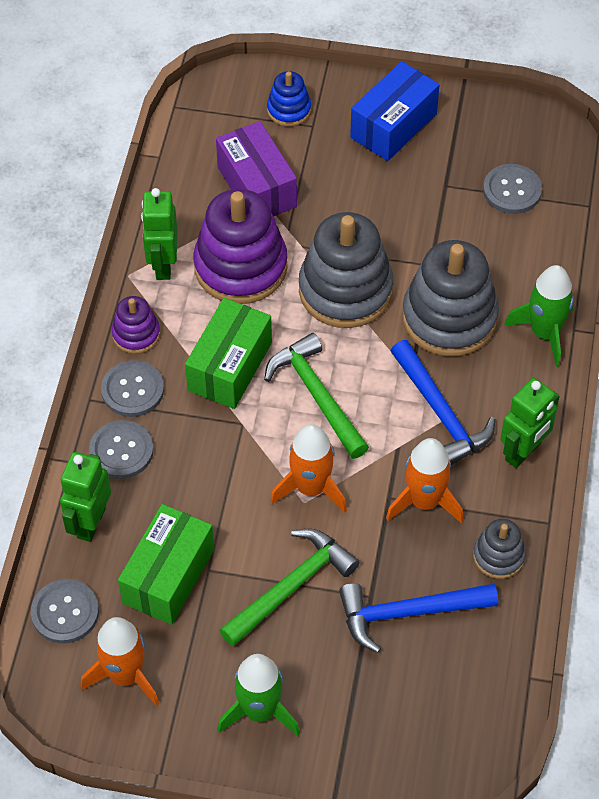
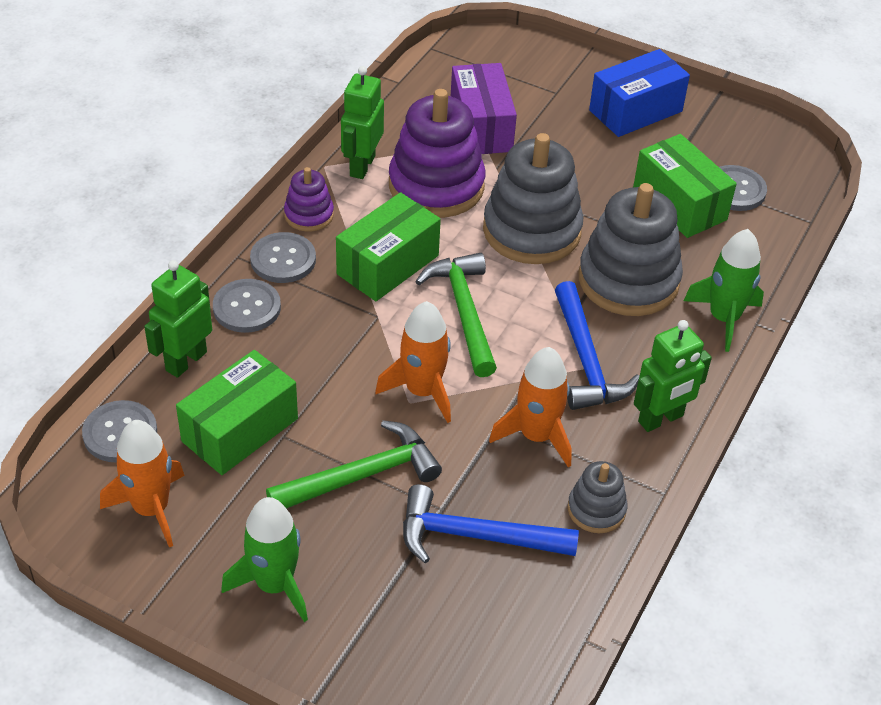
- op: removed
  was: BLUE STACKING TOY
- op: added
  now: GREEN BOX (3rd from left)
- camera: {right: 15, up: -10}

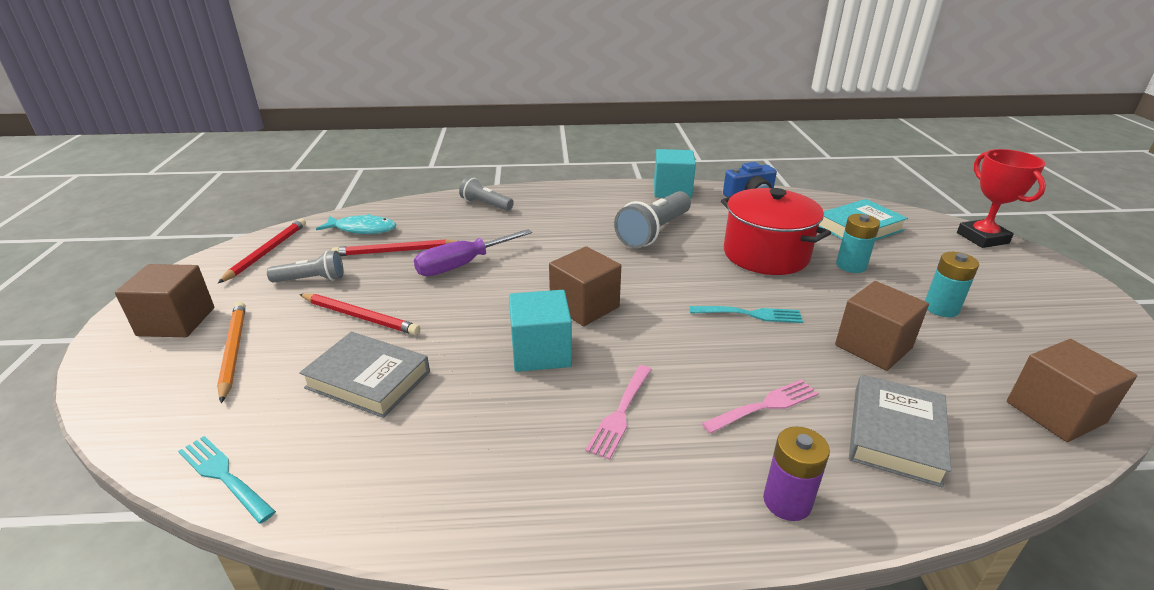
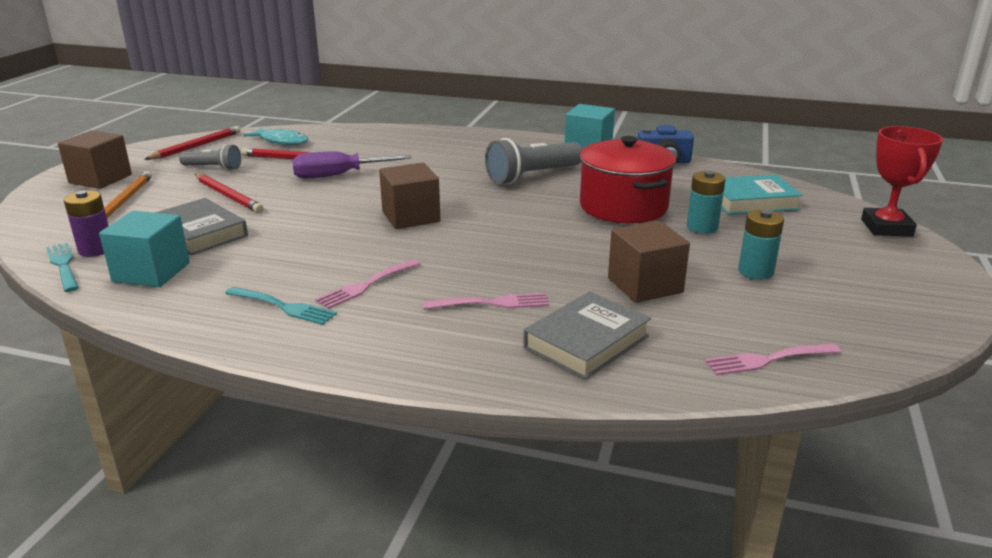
- op: removed
  was: GREY FLASHLIGHT (2nd from left)
- op: moved
  was: TURQUOISE CUBE (1st from left)
- op: moved
  was: TURQUOISE FORK (2nd from left)
- op: moved
  was: PURPLE BATTERY
- op: replaced
  was: BROWN CUBE (4th from left)
  now: PINK FORK (3rd from left)
- camera: {right: 20, up: -5}

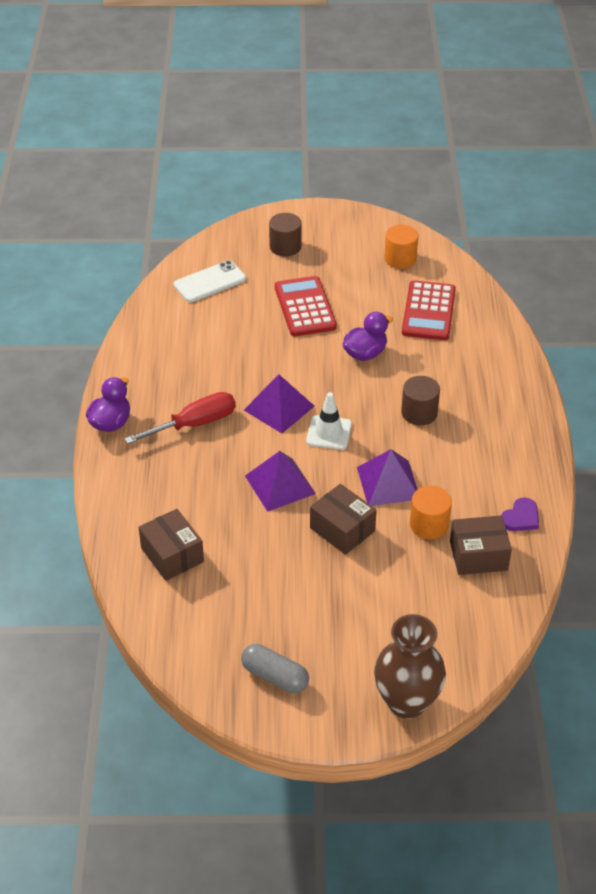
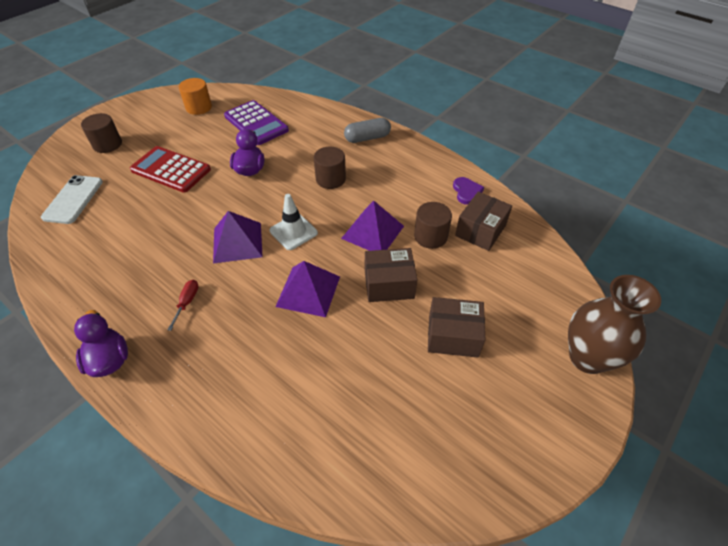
- op: resized
  was: RED SCREWDRIVER
  ratio: 0.49
- op: moved
  was: BROWN BOX (1st from left in the first image)
  now: BROWN BOX (2nd from left)
- op: moved
  was: GREY CAPSULE
- op: recoloured
  was: RED CALCULATOR (2nd from left)
  now: PURPLE CALCULATOR
- op: recoloured
  was: ORANGE CYLINDER (2nd from left)
  now: BROWN CYLINDER (3rd from left)
- camera: {right: -50, up: 5}

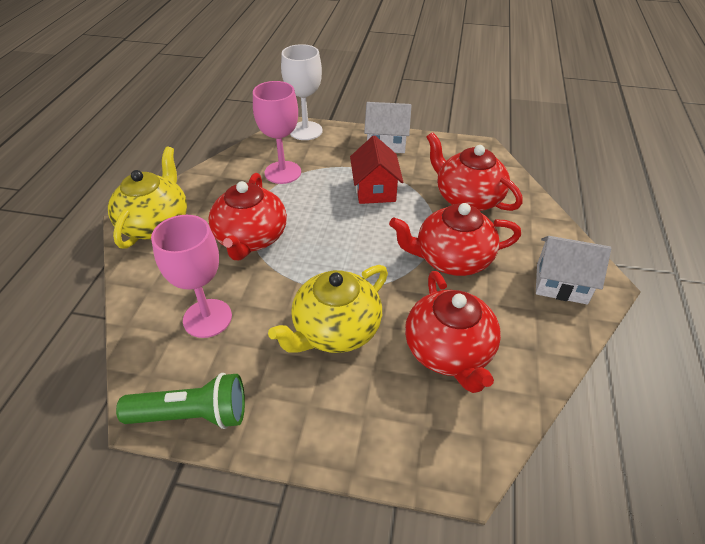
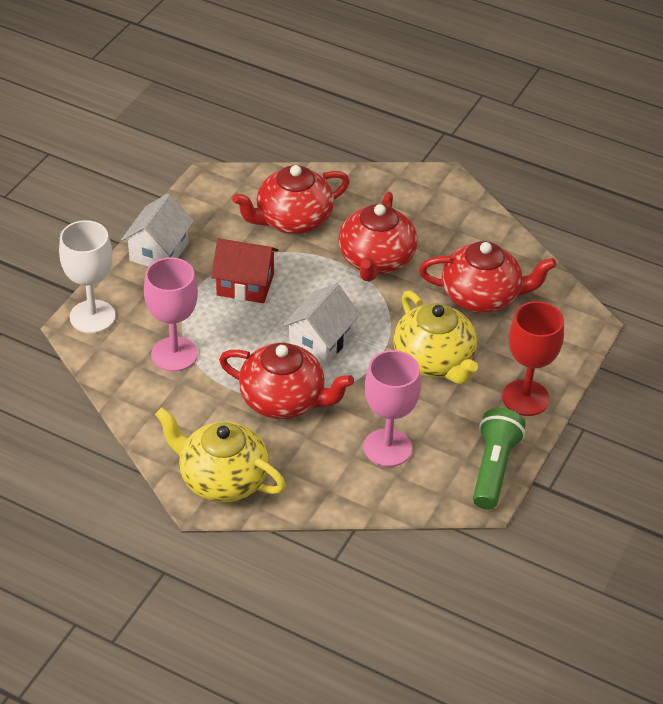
- op: moved
  was: WHITE HOUSE (2nd from left)
- op: added
  now: RED GOBLET
- camera: {right: -75, up: 0}

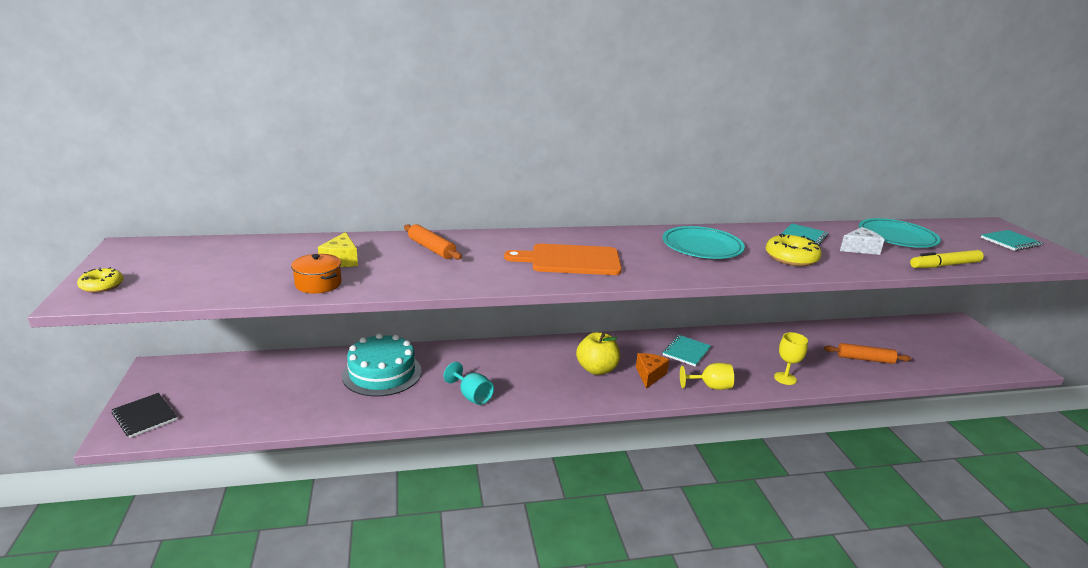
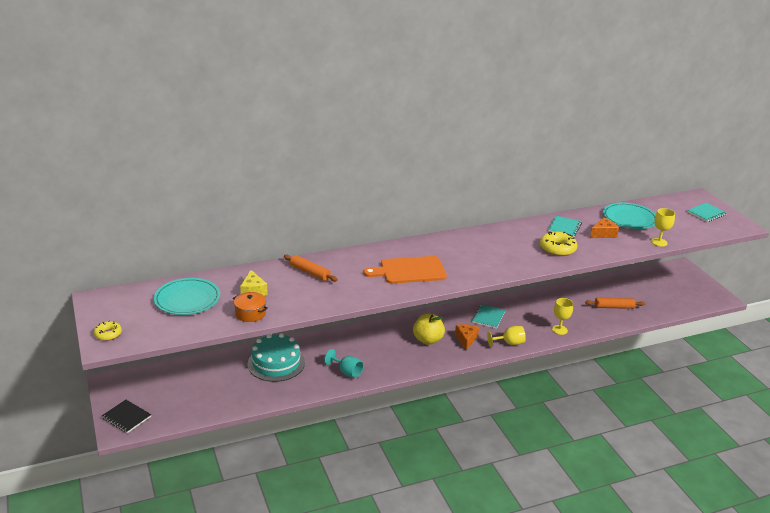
- op: moved
  was: TURQUOISE PLATE (1st from left)
- op: recoloured
  was: WHITE CHEESE
  now: ORANGE CHEESE (2nd from left)
- op: replaced
  was: YELLOW MARKER
  now: YELLOW GOBLET (3rd from left)
- camera: {right: -10, up: 5}

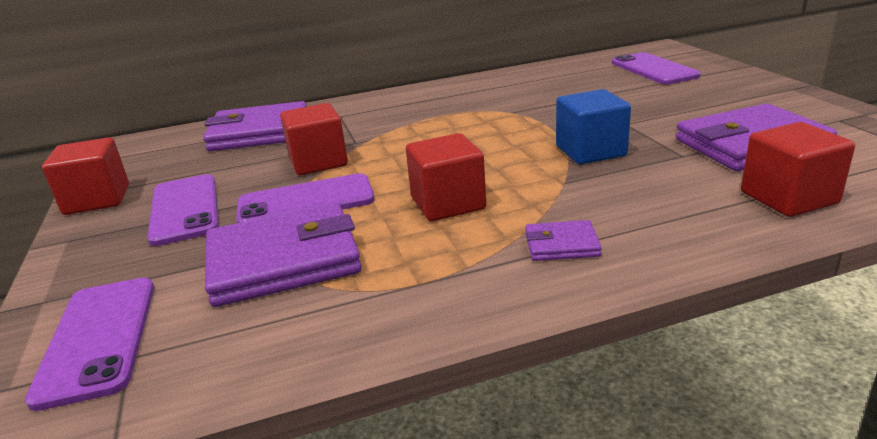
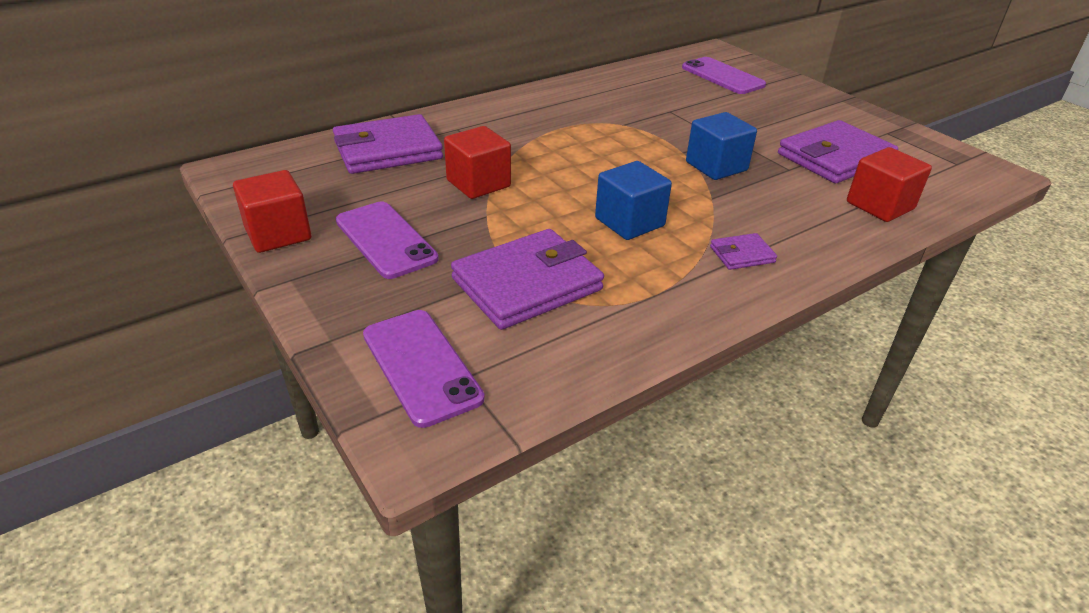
- op: removed
  was: PURPLE PHONE (3rd from left)
- op: recoloured
  was: RED CUBE (3rd from left)
  now: BLUE CUBE (1st from left)
- camera: {right: -20, up: 10}

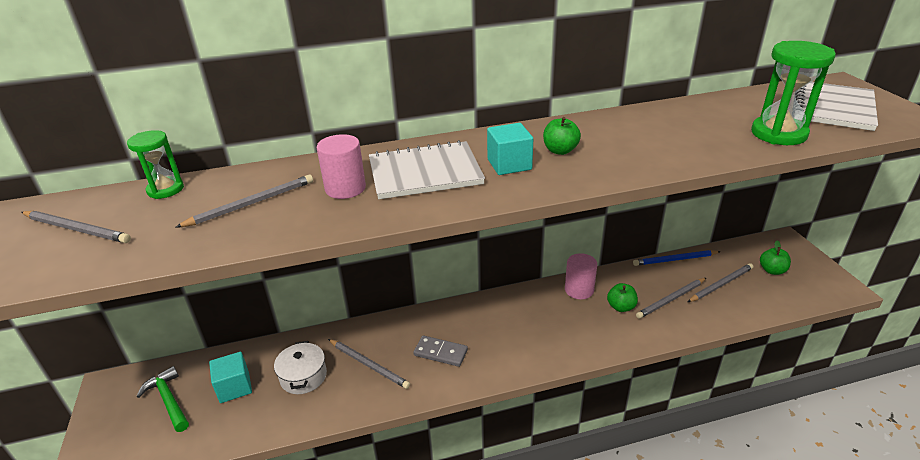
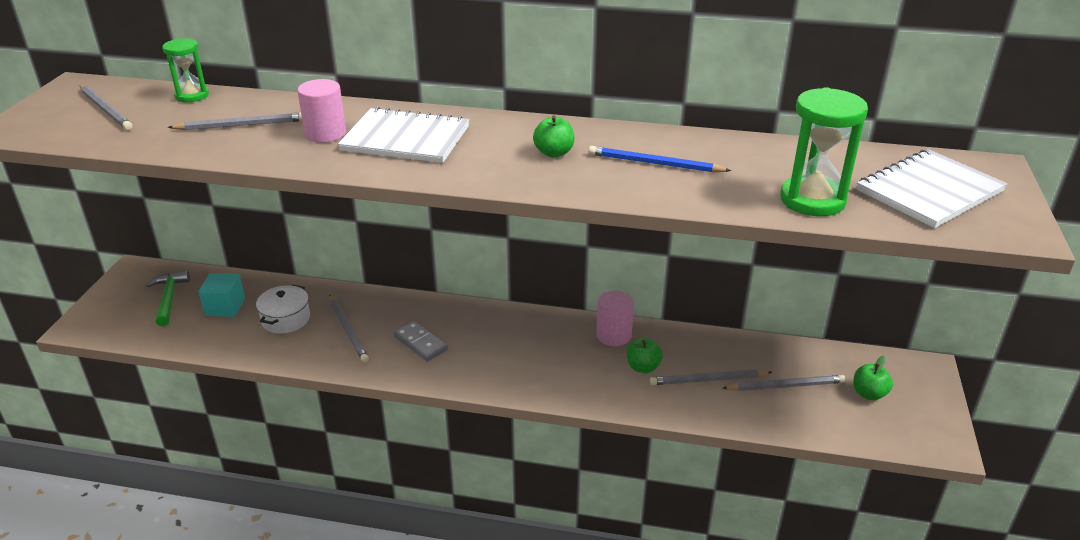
- op: removed
  was: TURQUOISE CUBE (2nd from left)
- op: moved
  was: BLUE PENCIL
- camera: {right: 25, up: 0}

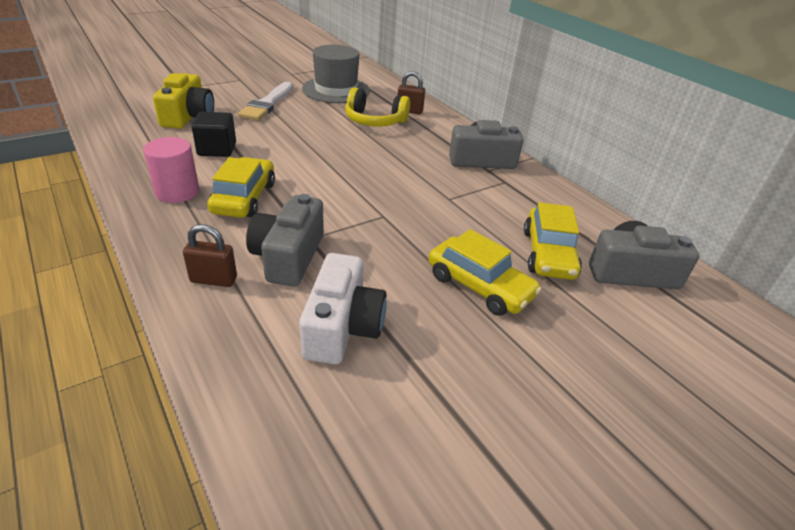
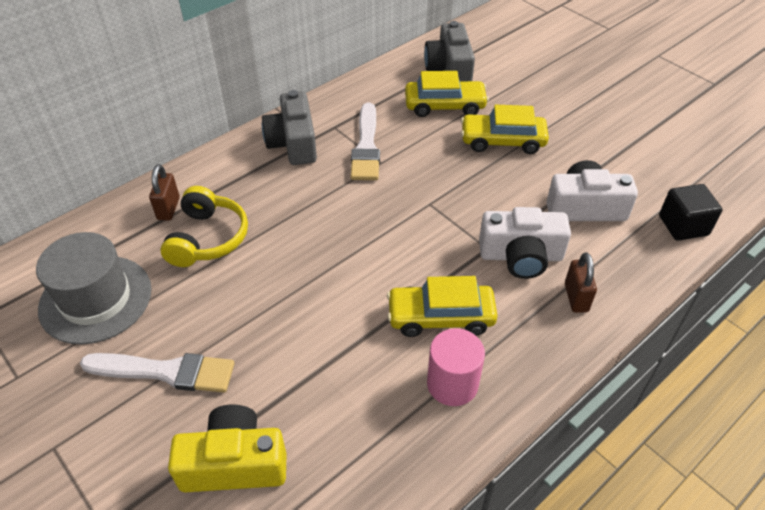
- op: moved
  was: BLACK CUBE
- op: recoloured
  was: GREY CAMERA (1st from left)
  now: WHITE CAMERA (1st from left)
- op: turned
  was: YELLOW CAR (2nd from left in the first image)
  clockwise: -120
- op: added
  now: WHITE BRUSH (2nd from left)
- camera: {right: -95, up: 10}

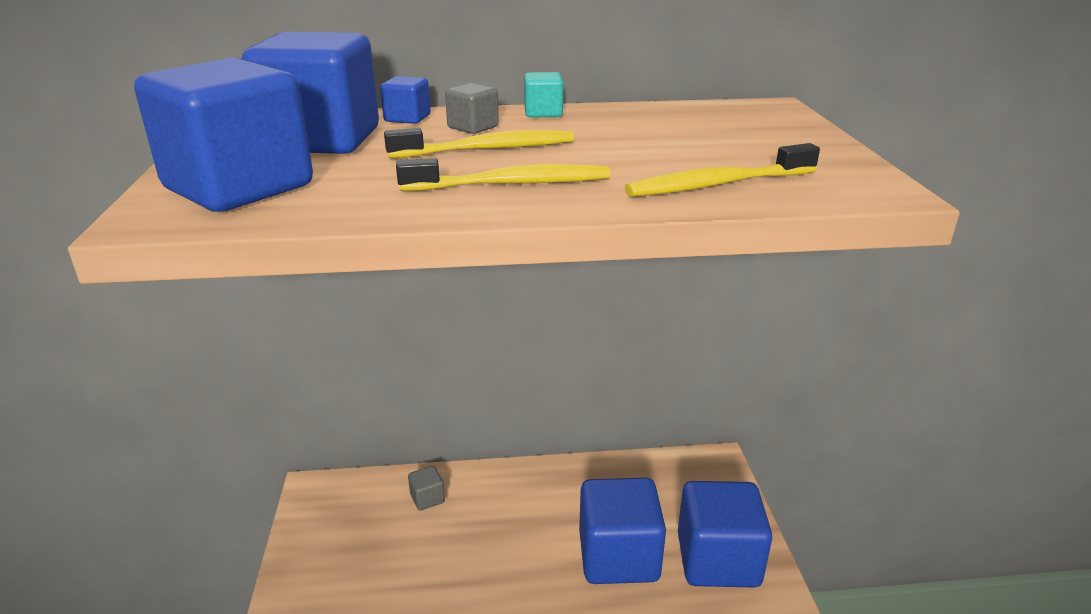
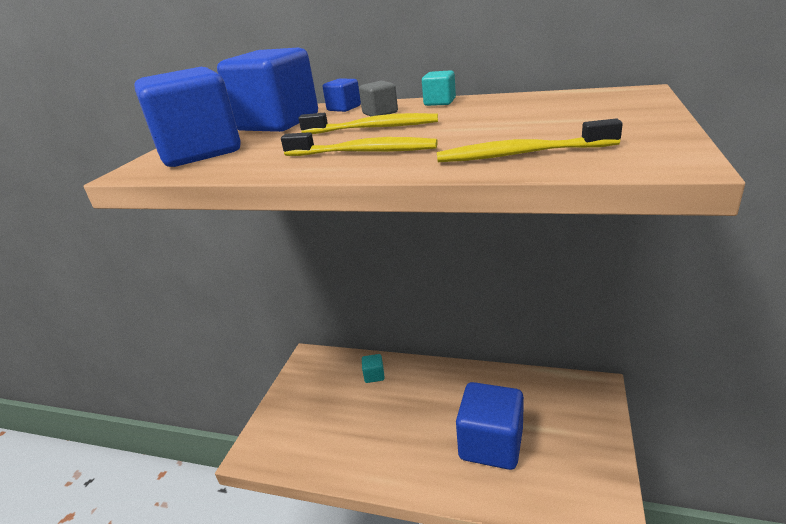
- op: recoloured
  was: GREY CUBE (1st from left)
  now: TURQUOISE CUBE (1st from left)
- op: removed
  was: BLUE CUBE (5th from left)
- camera: {right: 25, up: 0}

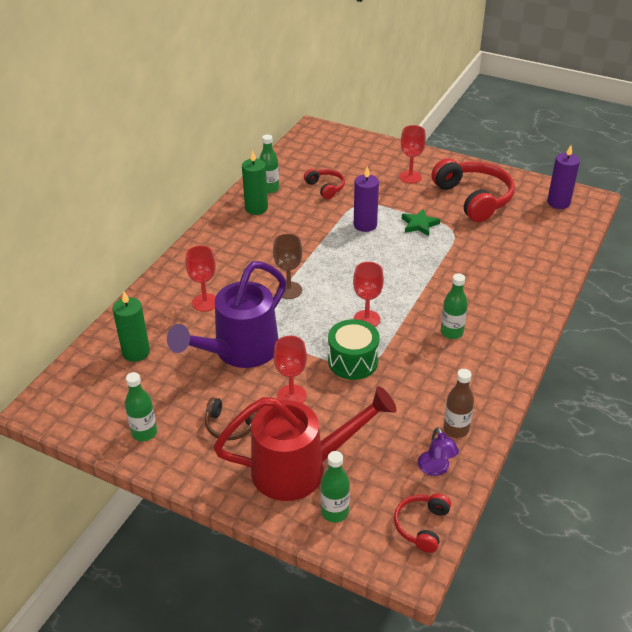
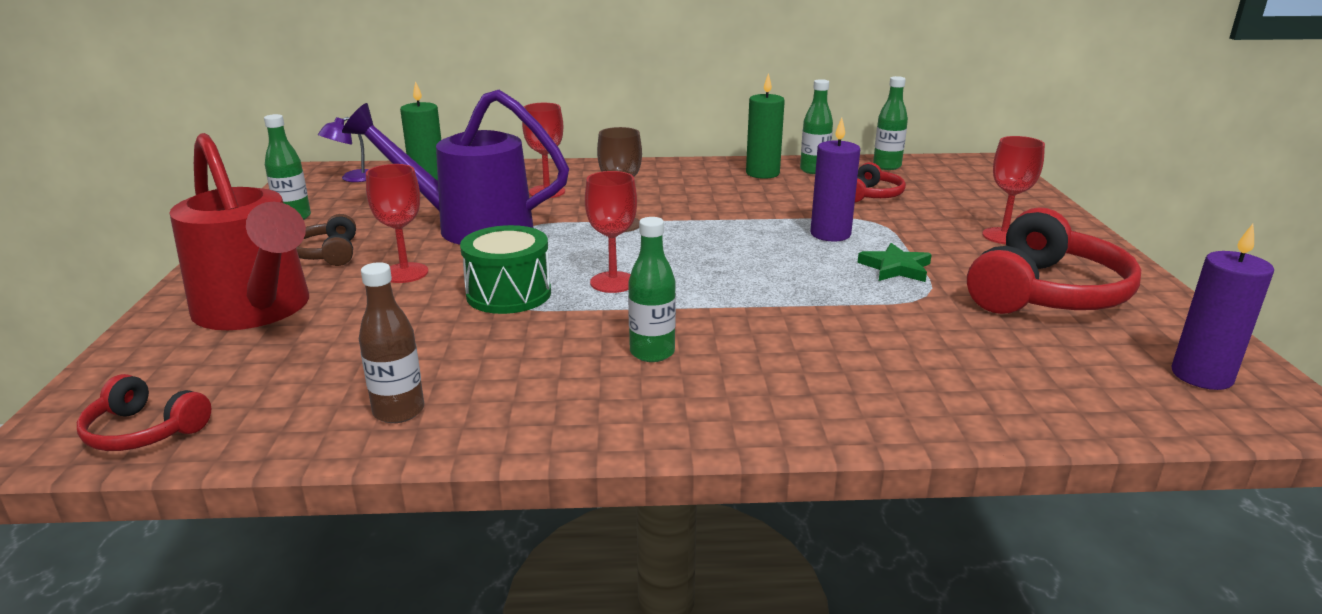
- op: moved
  was: GREEN BOTTLE (3rd from left in the first image)
  now: GREEN BOTTLE (4th from left)
- op: turned
  was: RED HEADPHONES (2nd from left in the first image)
  clockwise: -150
- op: moved
  was: PURPLE LAMP
- camera: {right: 60, up: -15}

